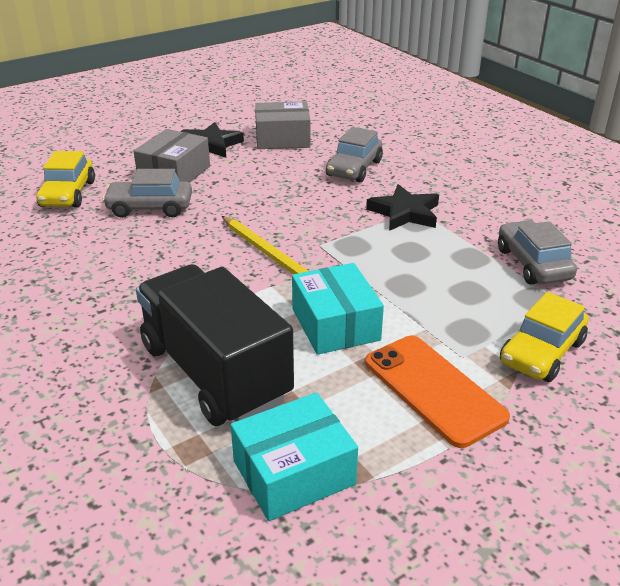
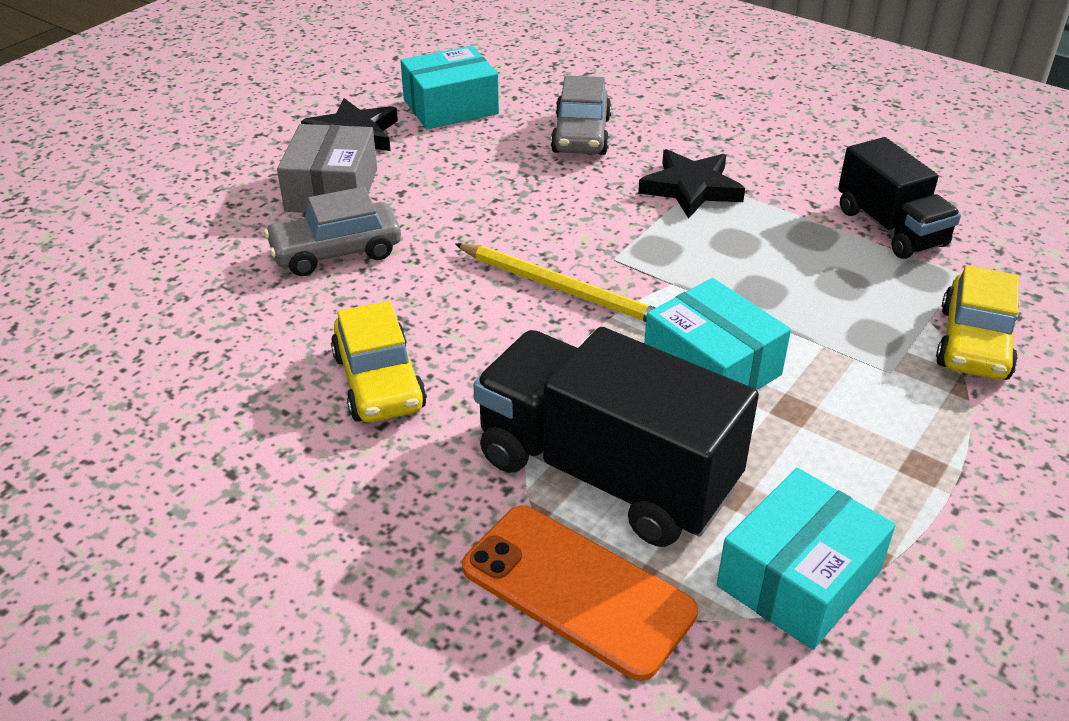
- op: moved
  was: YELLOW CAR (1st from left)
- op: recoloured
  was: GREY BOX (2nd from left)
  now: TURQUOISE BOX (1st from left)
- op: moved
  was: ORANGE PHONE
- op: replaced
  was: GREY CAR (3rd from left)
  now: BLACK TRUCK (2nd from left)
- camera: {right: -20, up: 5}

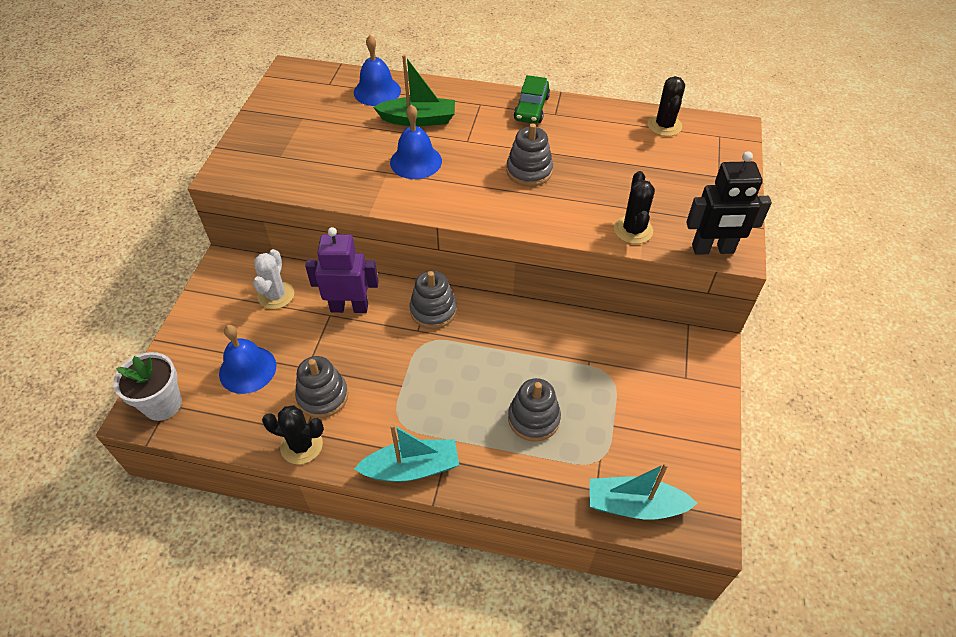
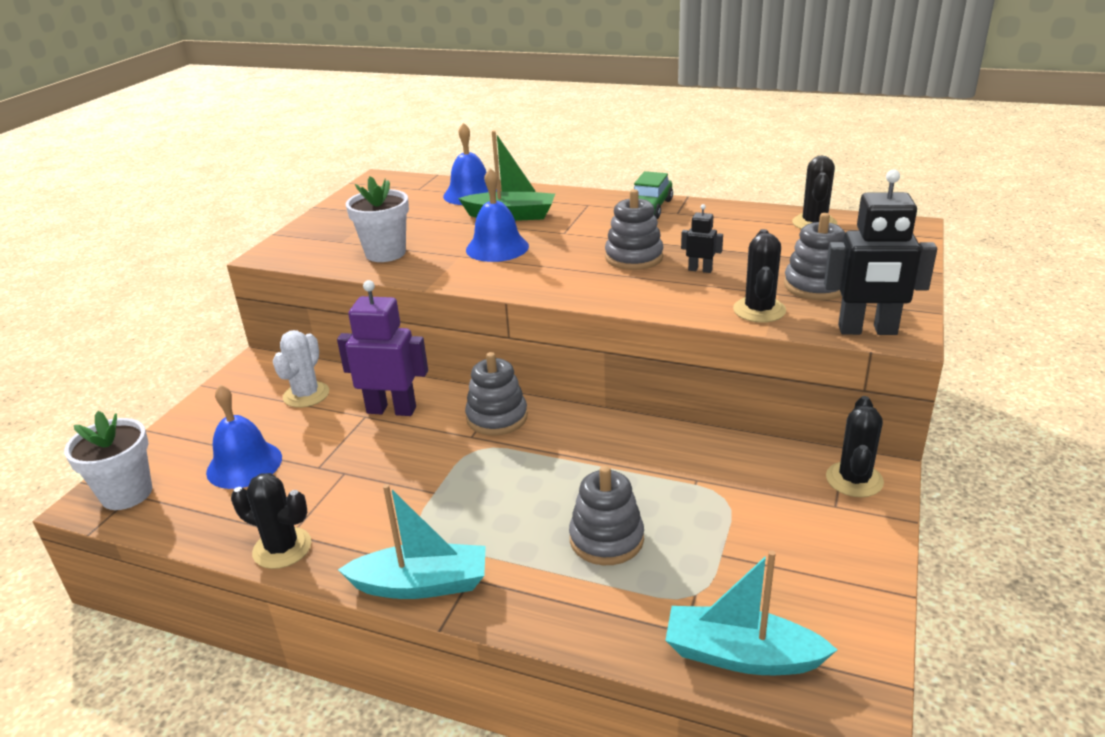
- op: moved
  was: GREY STACKING TOY (1st from left in the first image)
  now: GREY STACKING TOY (4th from left)
- op: added
  now: WHITE FLOWER POT (2nd from left)
- op: added
  now: BLACK ROBOT (1st from left)
- op: added
  now: BLACK CACTUS (4th from left)
- camera: {right: 10, up: -20}

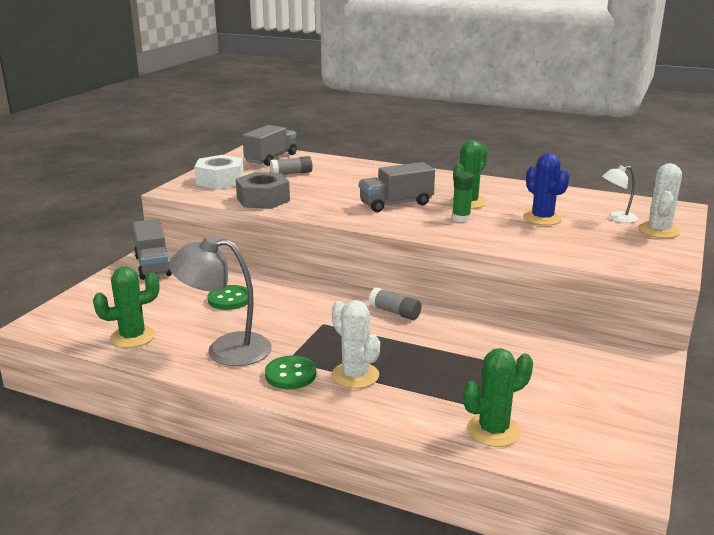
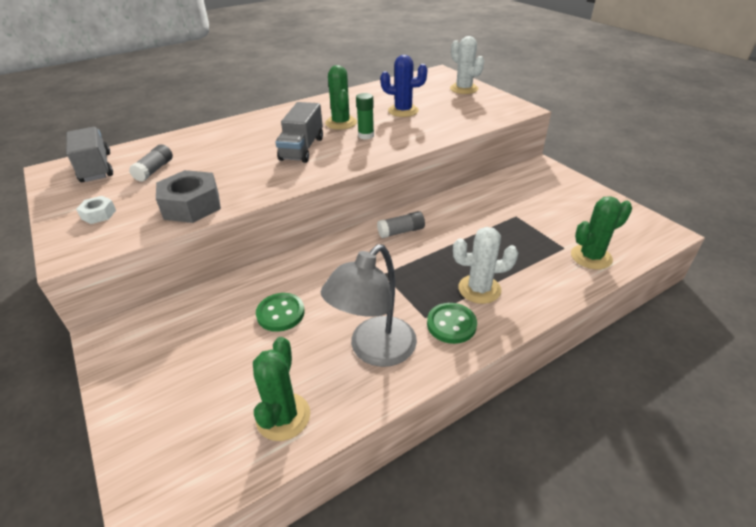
- op: removed
  was: GREY TRUCK (1st from left)
- op: resized
  was: WHITE NUT
  ratio: 0.51
- op: turned
  was: GREEN CACTUS (3rd from left)
  clockwise: 60
- op: removed
  was: WHITE LAMP
- camera: {right: -55, up: 15}

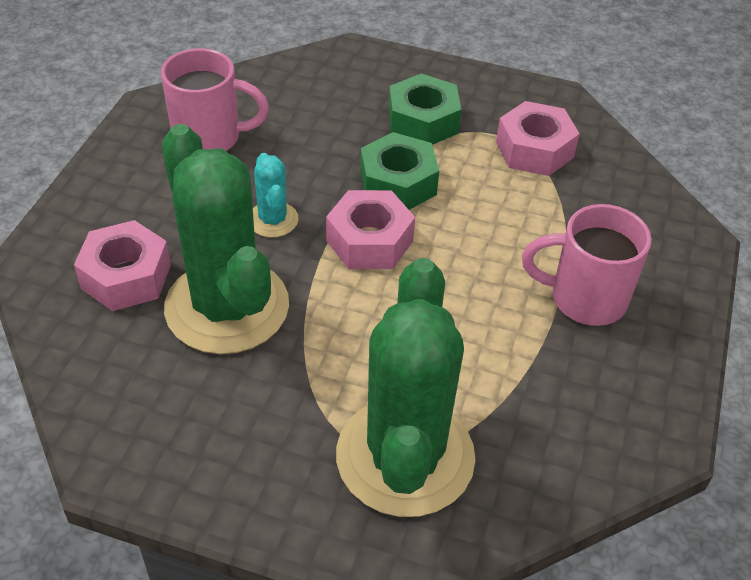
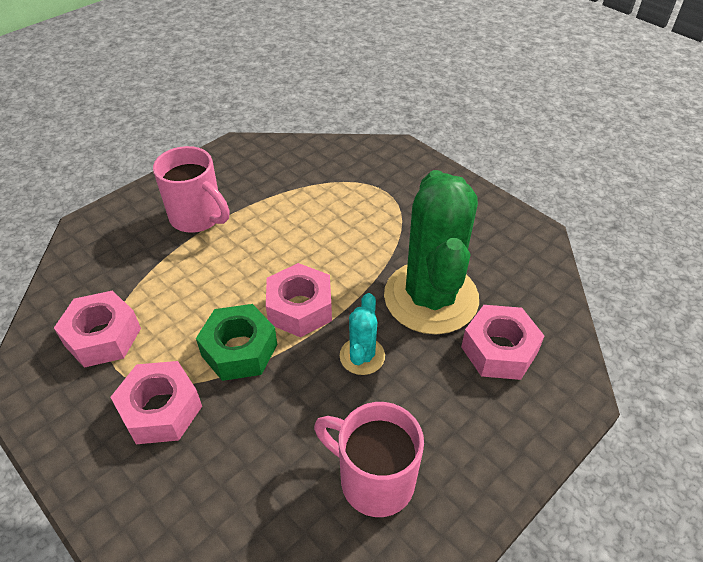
- op: removed
  was: GREEN CACTUS (2nd from left)
- op: recoloured
  was: GREEN NUT (2nd from left)
  now: PINK NUT (2nd from left)
- camera: {right: -150, up: 0}

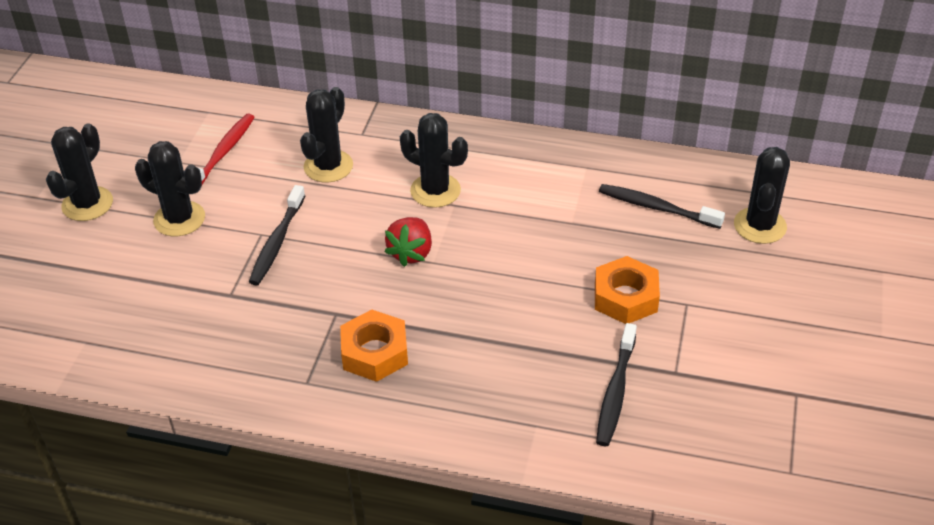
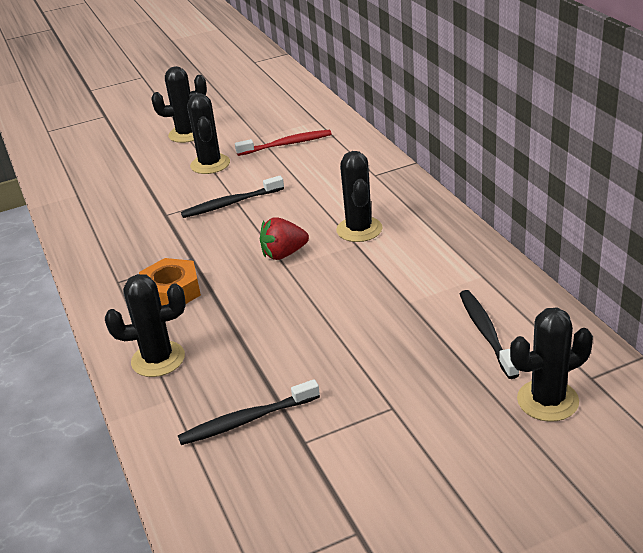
- op: moved
  was: BLACK CACTUS (3rd from left in the first image)
  now: BLACK CACTUS (1st from left)
- op: removed
  was: ORANGE NUT (2nd from left)
- camera: {right: 55, up: -10}

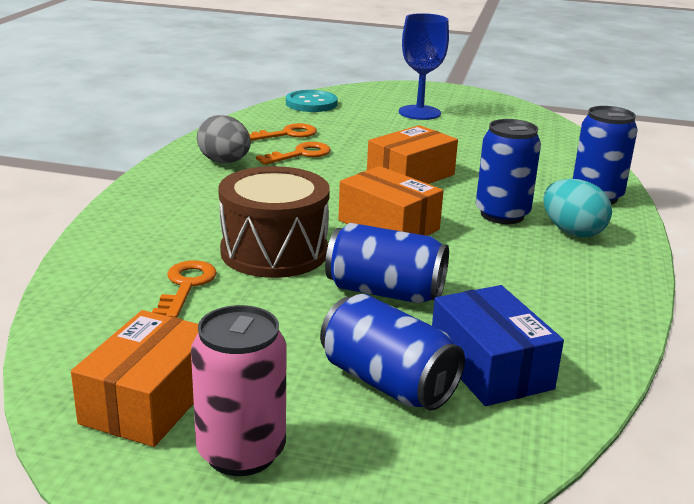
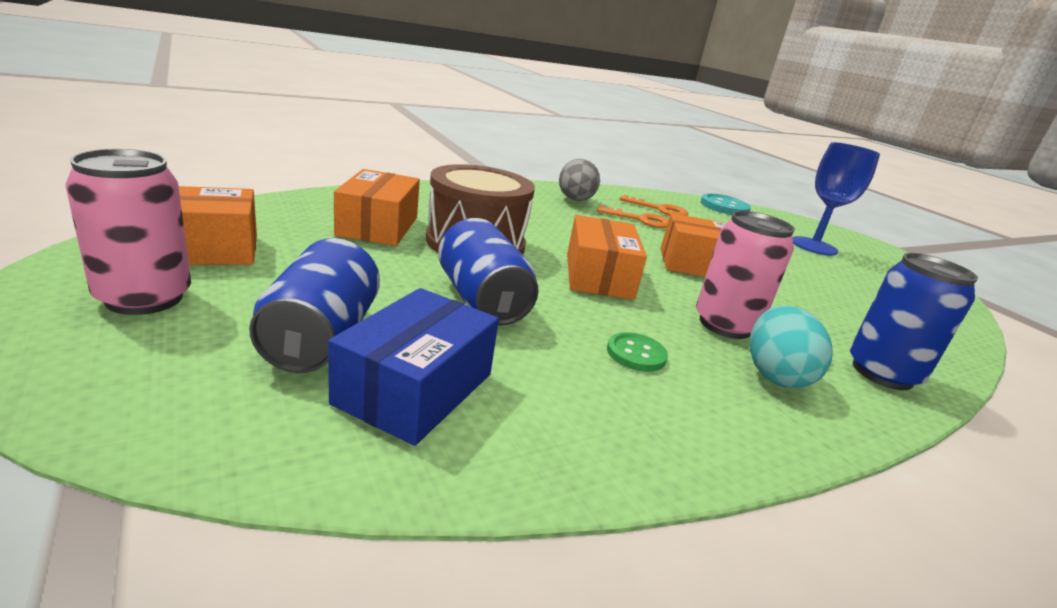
- op: replaced
  was: ORANGE KEY (1st from left)
  now: ORANGE BOX (2nd from left)
- op: recoloured
  was: BLUE CAN (3rd from left)
  now: PINK CAN (2nd from left)
- op: added
  now: GREEN BUTTON
- camera: {right: 45, up: 0}

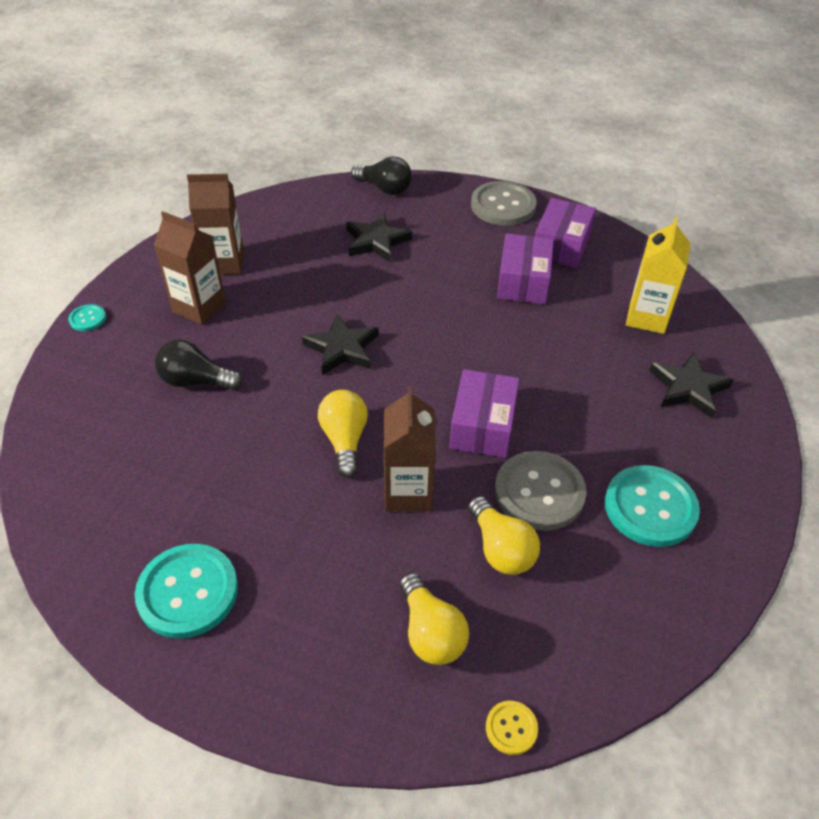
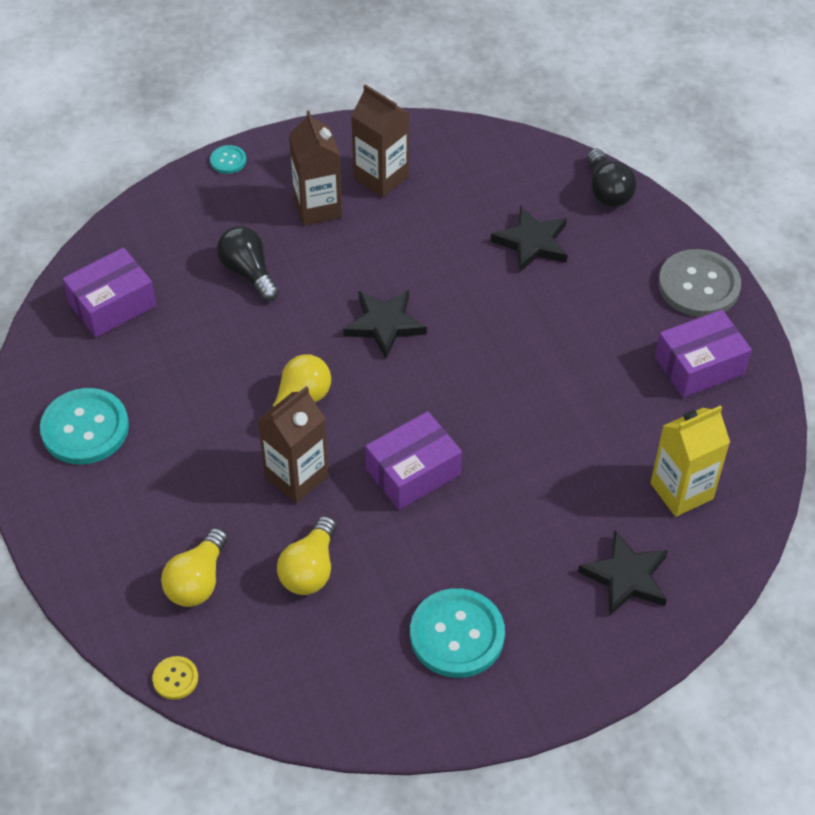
- op: removed
  was: GREY BUTTON (2nd from left)
- op: moved
  was: PURPLE BOX (2nd from left in the first image)
  now: PURPLE BOX (1st from left)
- camera: {right: 45, up: 5}

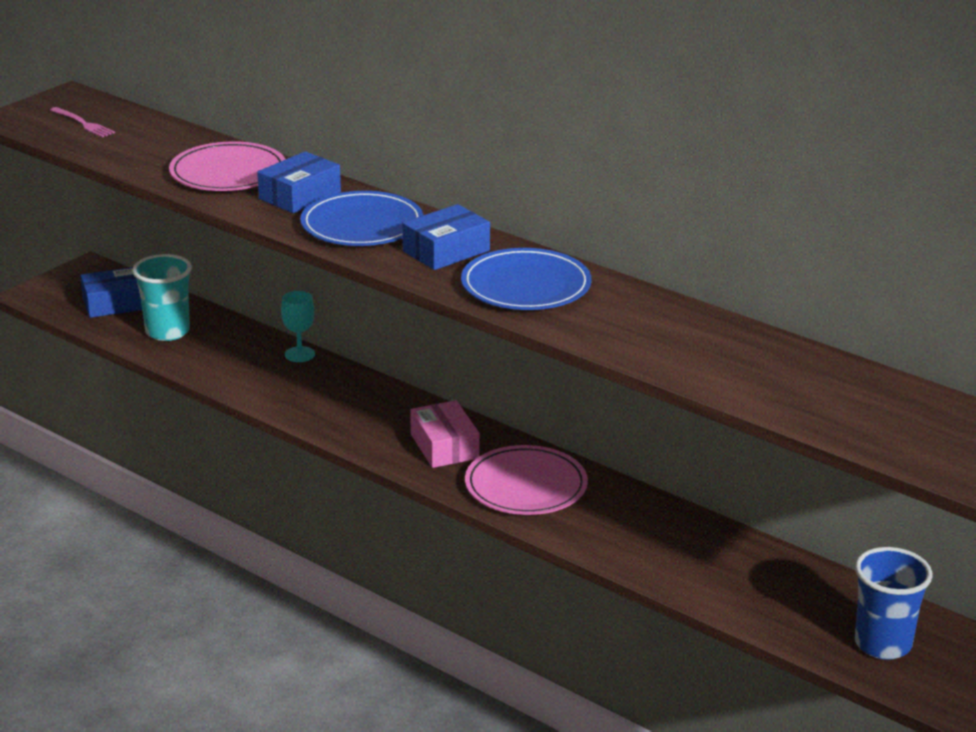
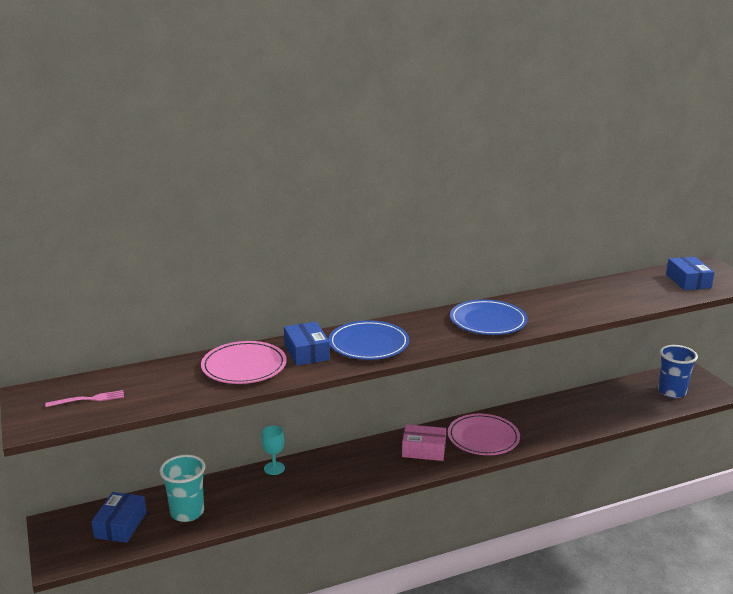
- op: moved
  was: BLUE BOX (3rd from left)
- camera: {right: -60, up: -5}

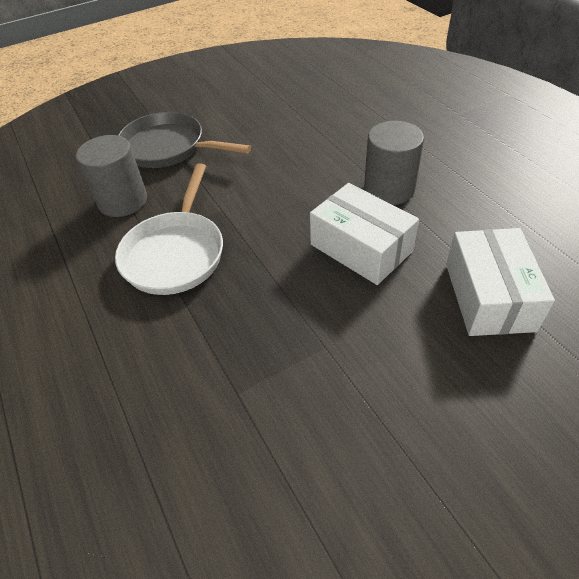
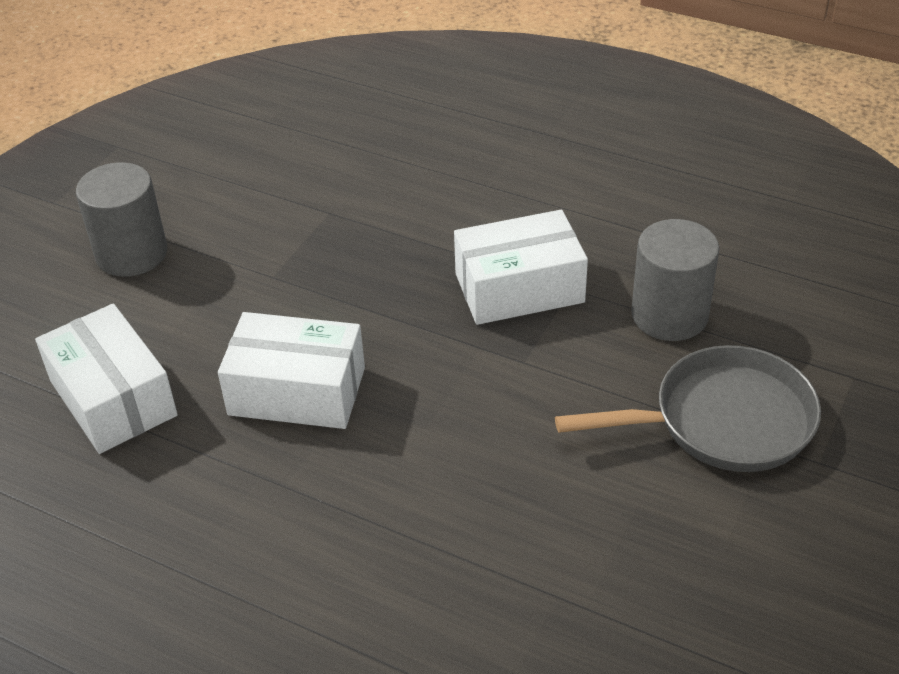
- op: replaced
  was: WHITE PAN
  now: WHITE BOX (3rd from left)
- op: moved
  was: GREY CYLINDER (2nd from left in the first image)
  now: GREY CYLINDER (1st from left)
- camera: {right: 145, up: -5}

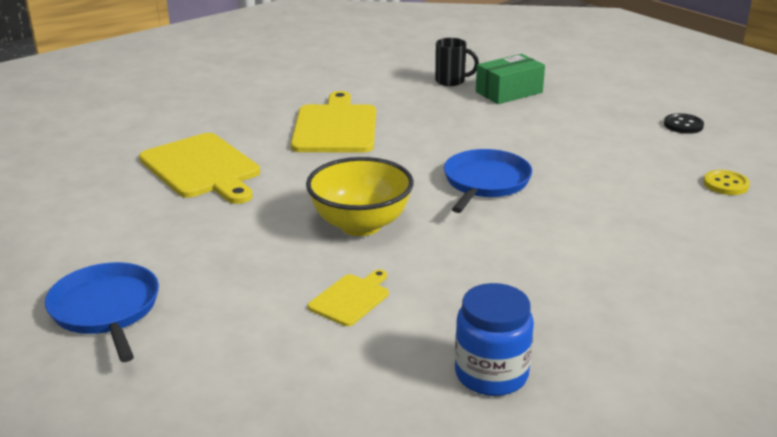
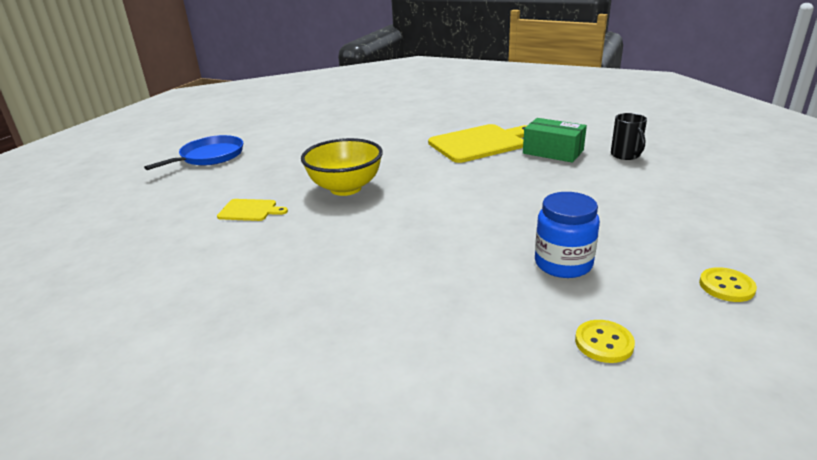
- op: removed
  was: YELLOW CUTTING BOARD (1st from left)
- op: removed
  was: BLUE PAN (2nd from left)
- op: moved
  was: BLUE JAR
- op: moved
  was: GREEN BOX
- op: recoloured
  was: BLACK BUTTON
  now: YELLOW BUTTON (2nd from left)
- camera: {right: 65, up: 0}

